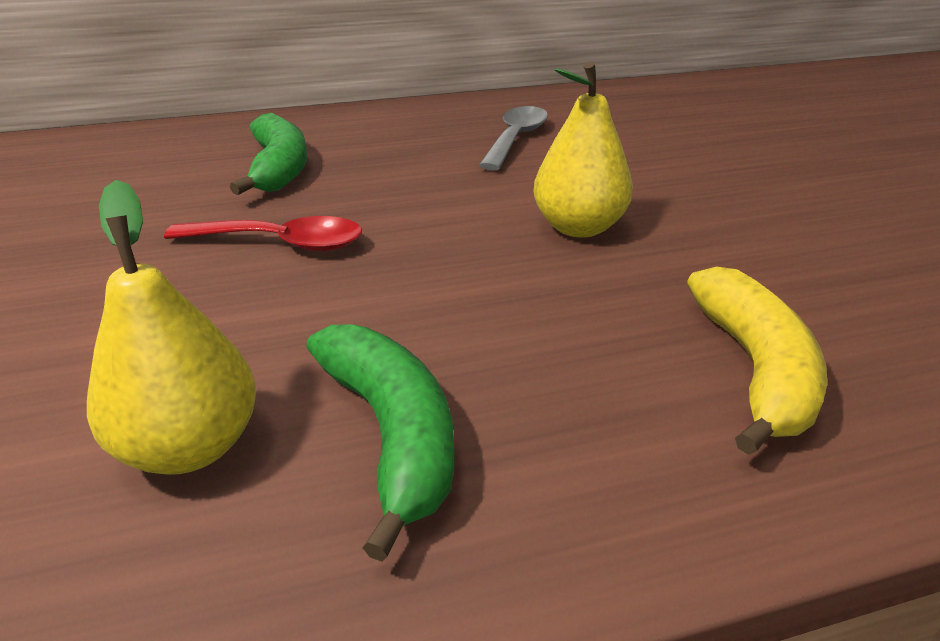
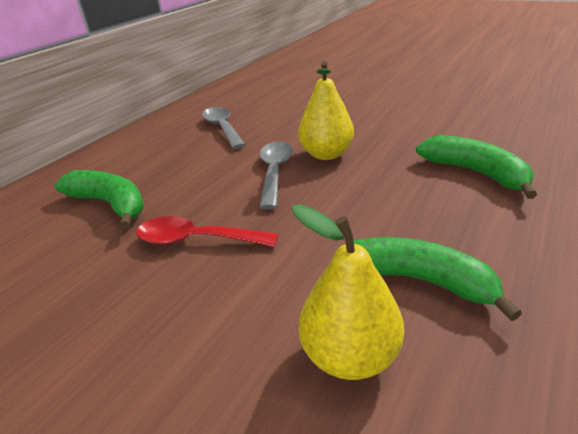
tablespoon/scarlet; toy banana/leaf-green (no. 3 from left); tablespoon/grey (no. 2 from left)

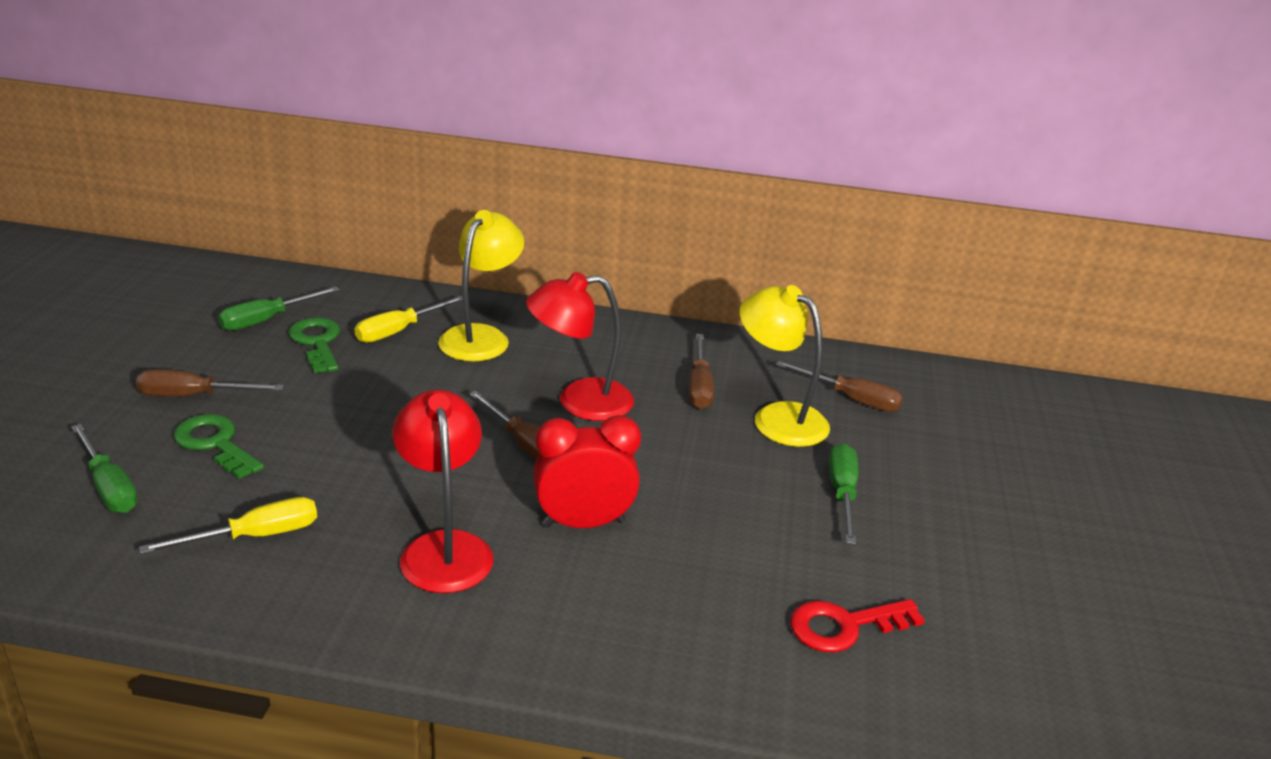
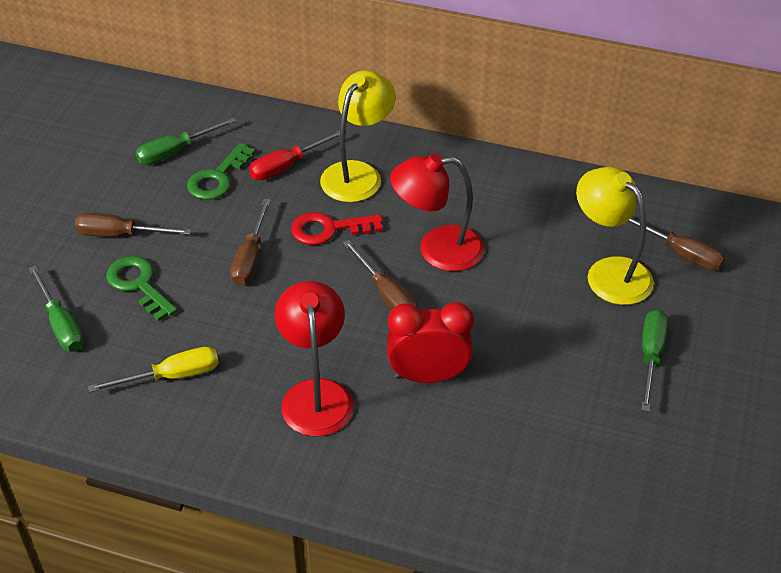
latchkey/leaf-green (no. 2 from left); screwdriver/scarlet; screwdriver/russet (no. 2 from left); latchkey/scarlet

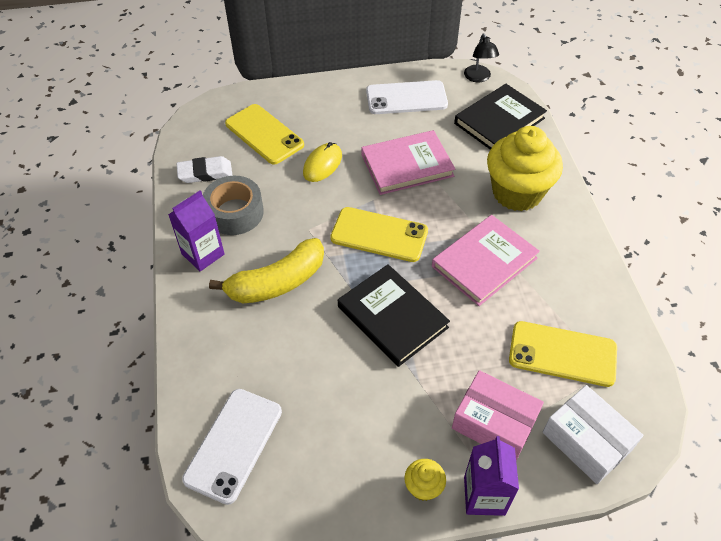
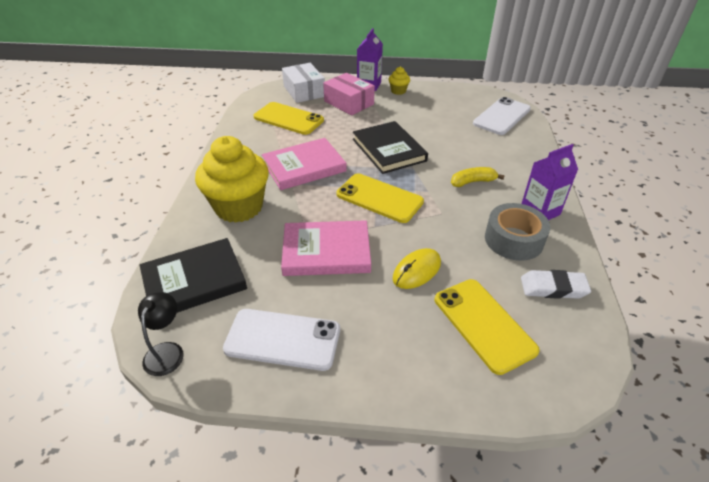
toy banana/yellow

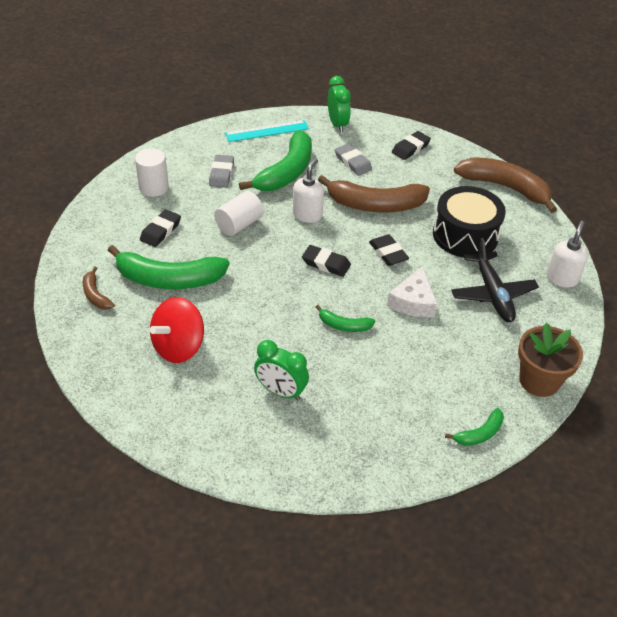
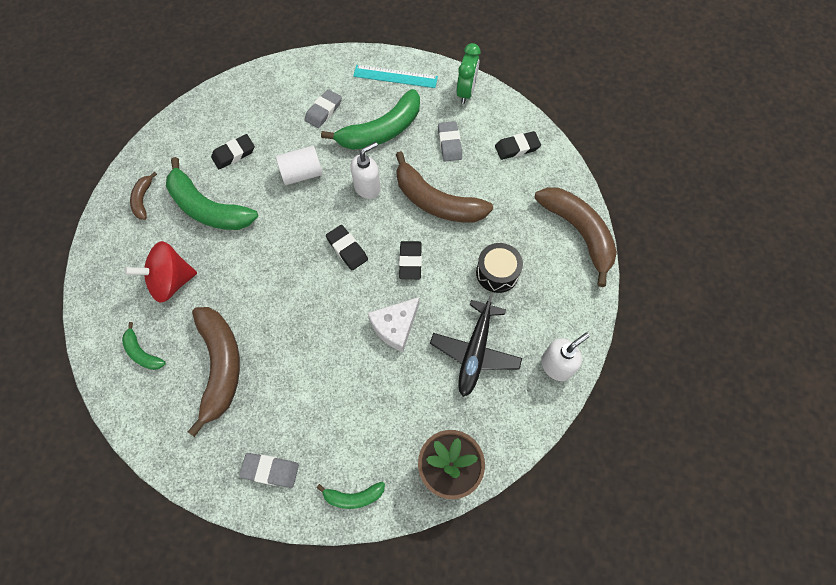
solid cylinder/pure white (no. 1 from left in the first image); toy banana/russet (no. 2 from left); toy banana/leaf-green (no. 1 from left); drum/ebony; pencil eraser/grey (no. 1 from left)

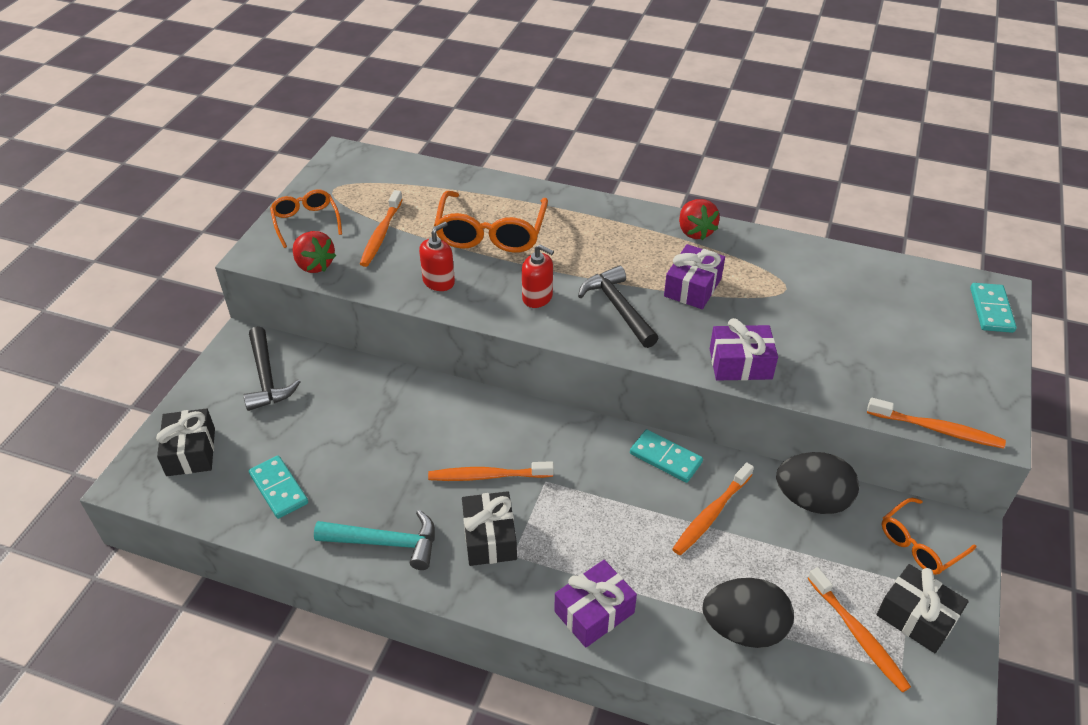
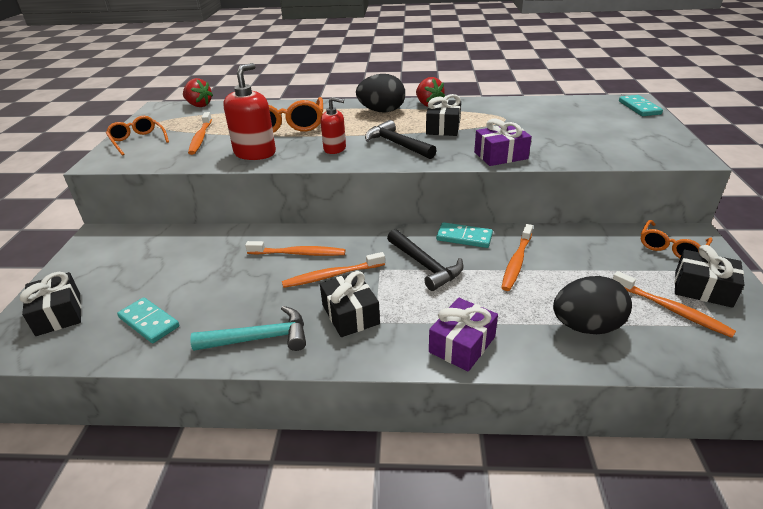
carpenter's hammer/ebony (no. 2 from left); toy strawberry/scarlet (no. 1 from left); soap pump/scarlet (no. 1 from left); present/ebony (no. 3 from left); toy egg/ebony (no. 1 from left); tooth brush/orange-coloured (no. 2 from left)

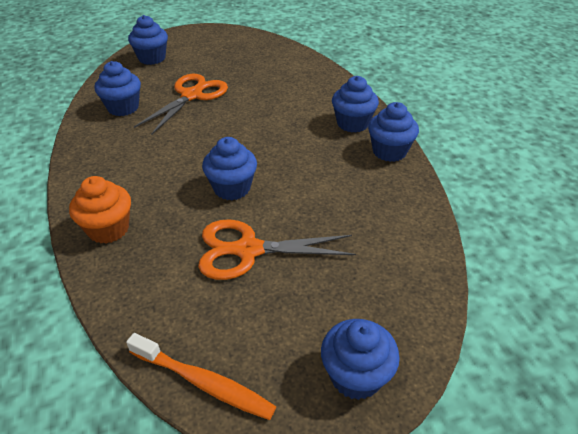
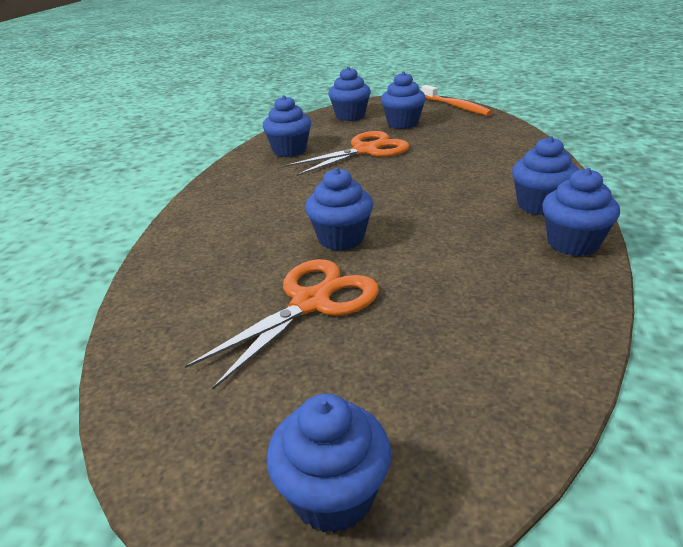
cupcake/orange-coloured; tooth brush/orange-coloured; shears/orange-coloured (no. 1 from left); cupcake/blue (no. 5 from left)

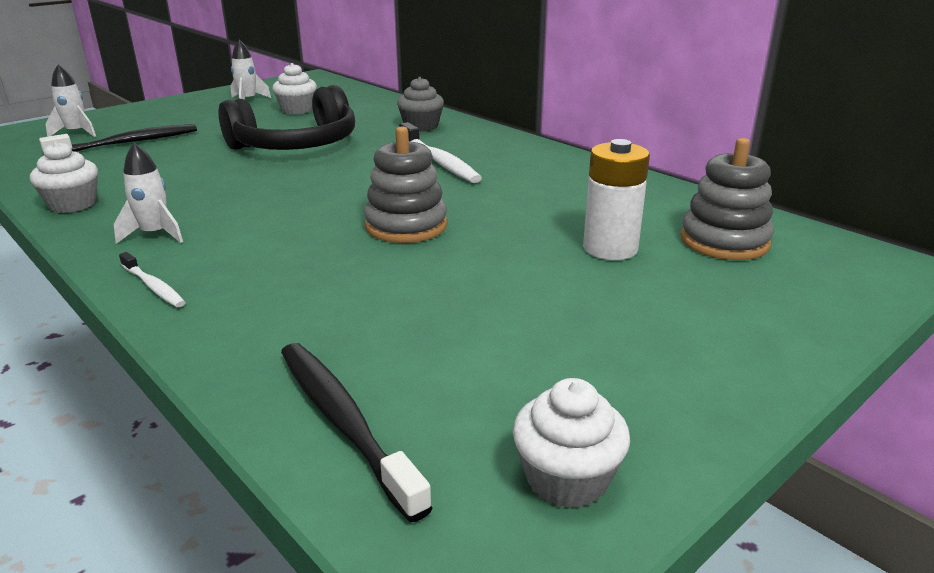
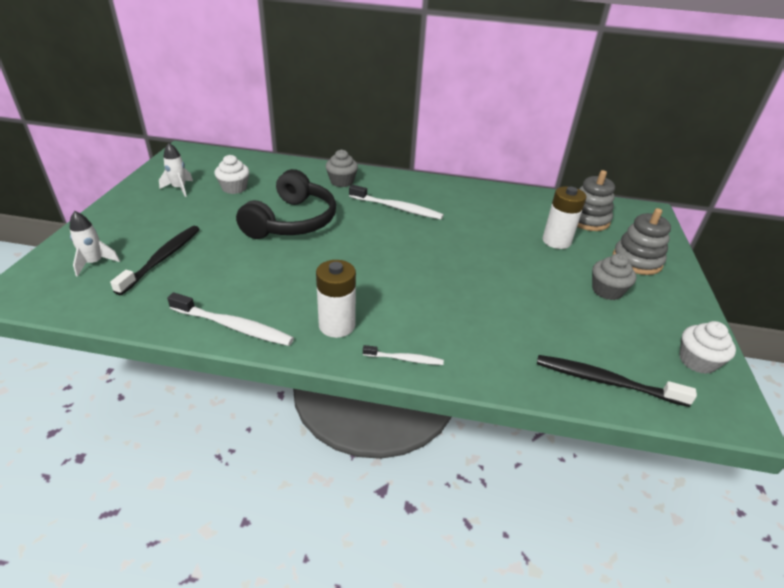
tooth brush/pure white (no. 1 from left); power cell/pure white (no. 1 from left); stacking toy/grey (no. 2 from left); cupcake/grey (no. 2 from left)

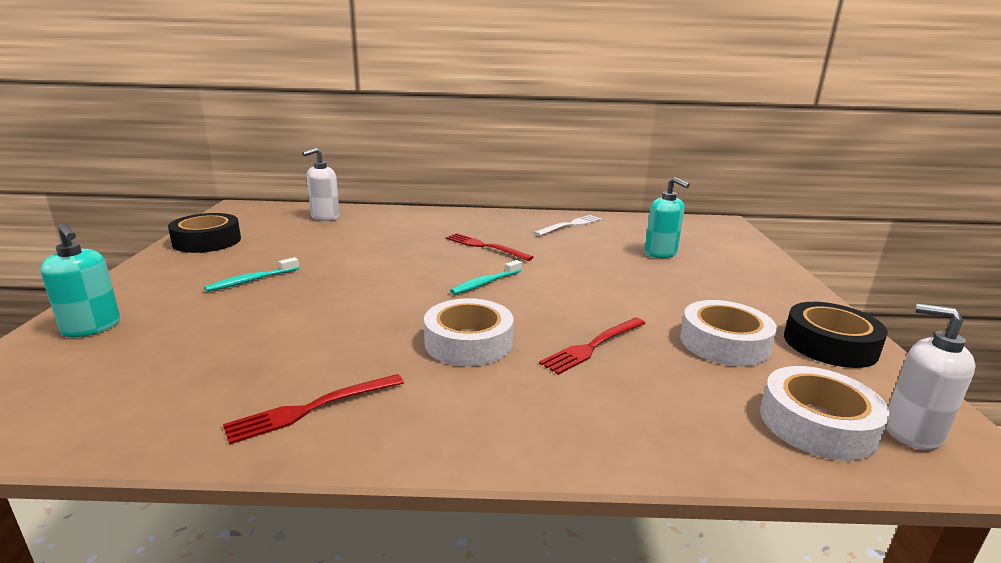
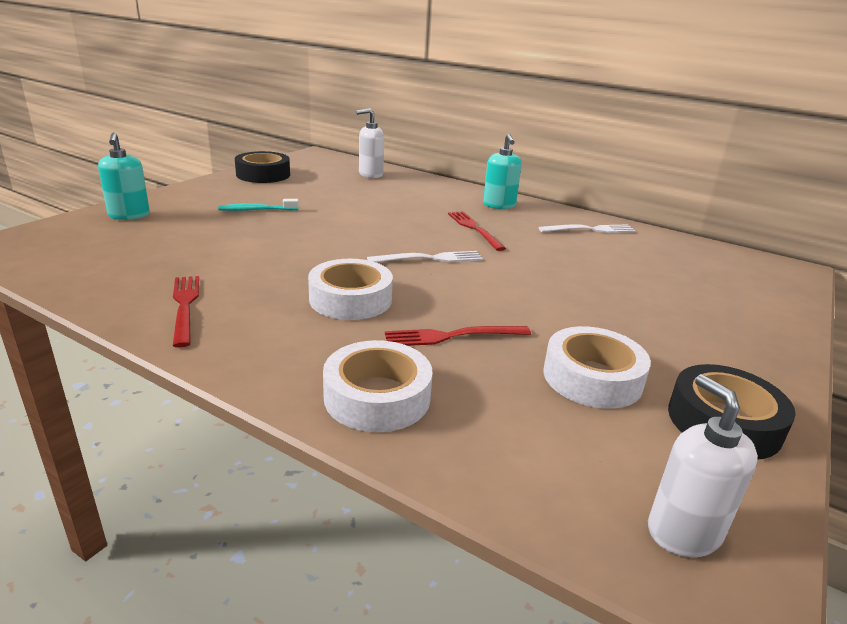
dinner fork/scarlet (no. 1 from left); dinner fork/pure white (no. 1 from left); soap pump/aqua (no. 2 from left); tape/pure white (no. 2 from left)

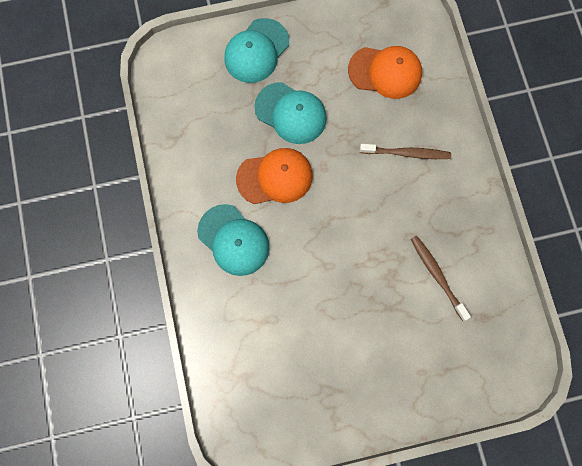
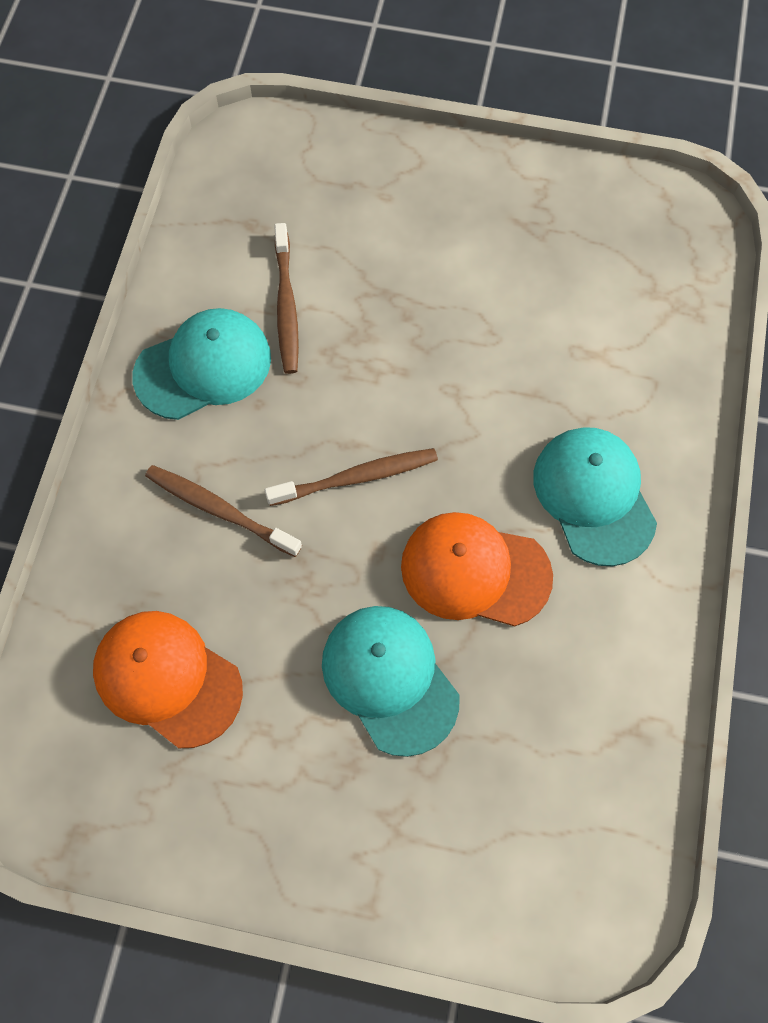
cap/aqua (no. 1 from left); tooth brush/russet (no. 3 from left)

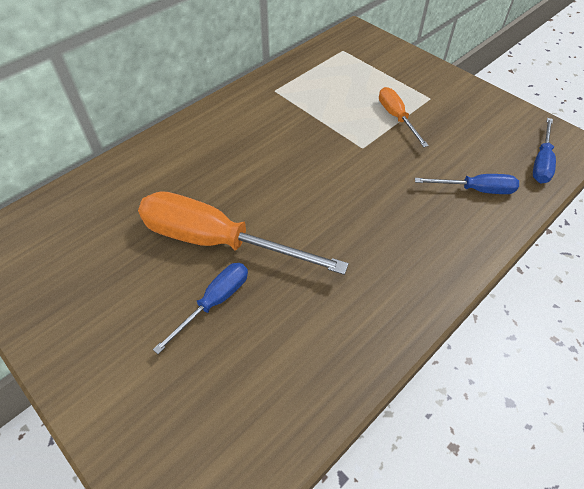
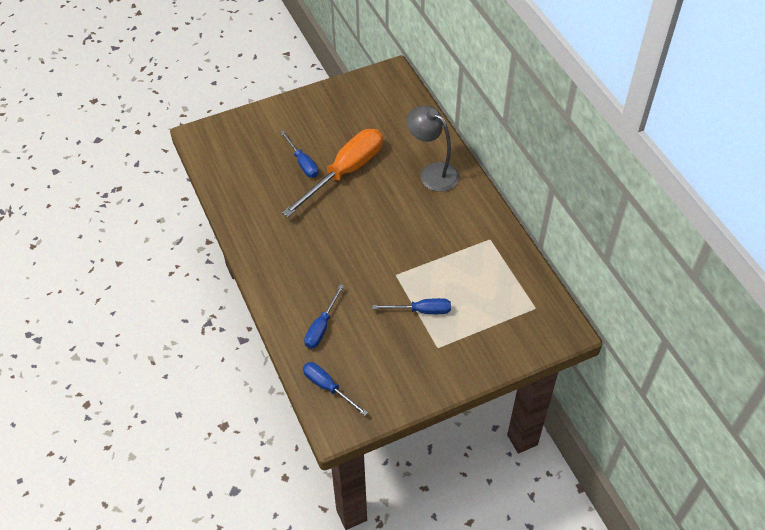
screwdriver/blue (no. 4 from left); reading lamp/grey

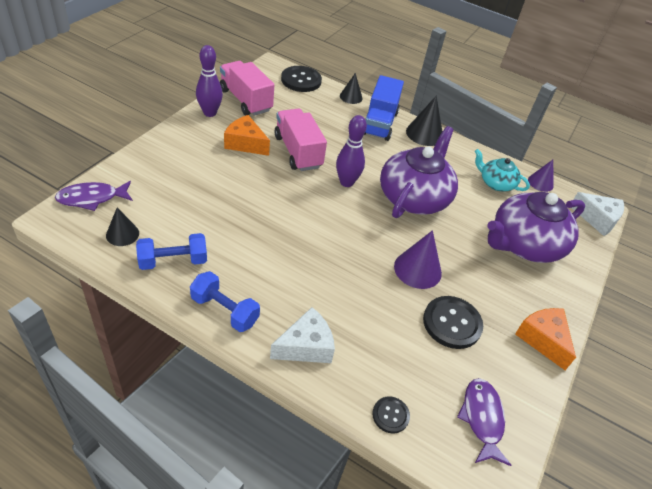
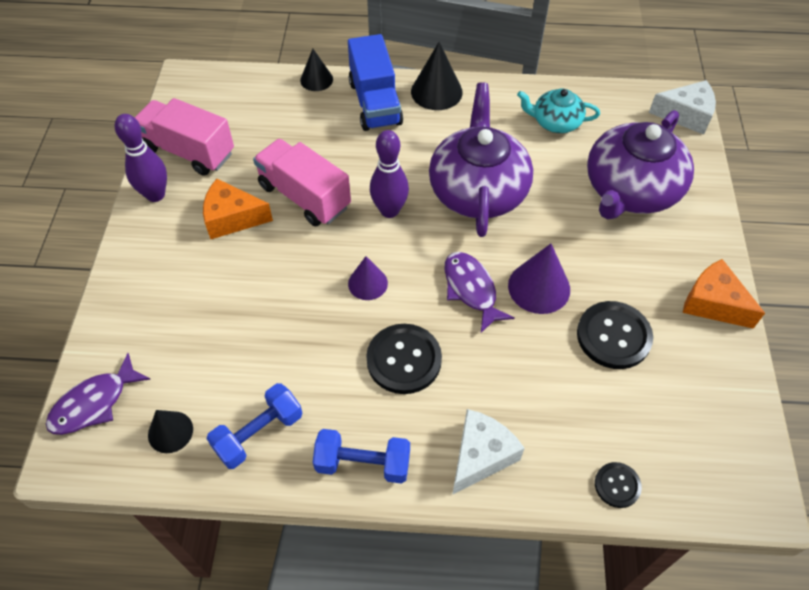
button/ebony (no. 1 from left); fish/royal purple (no. 2 from left); solid cone/royal purple (no. 1 from left)

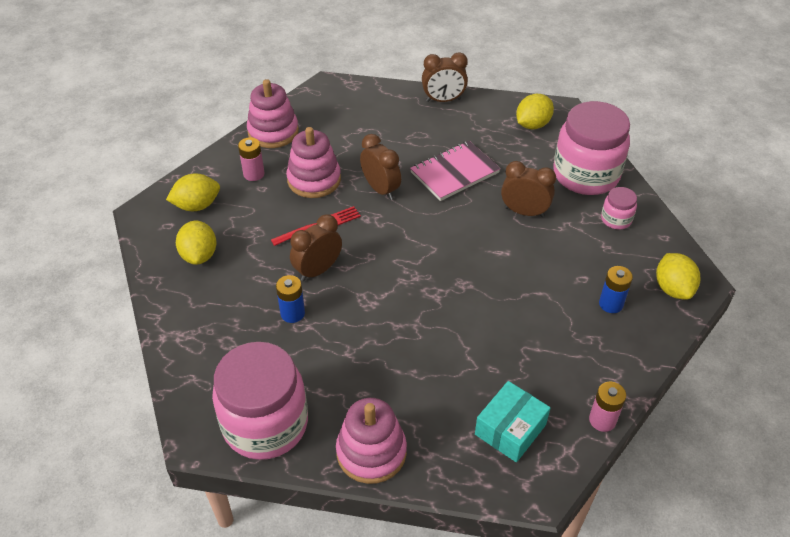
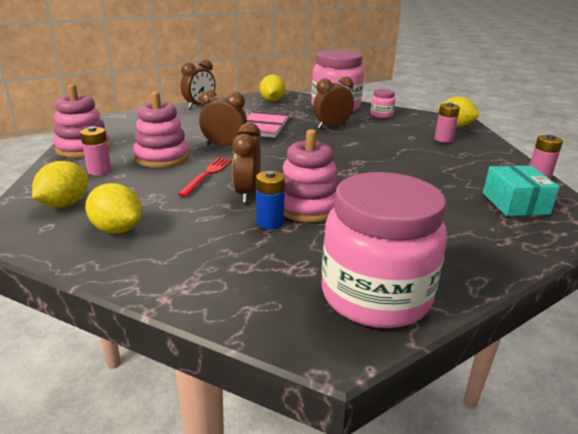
stacking toy/pink (no. 3 from left); power cell/pink (no. 2 from left)

